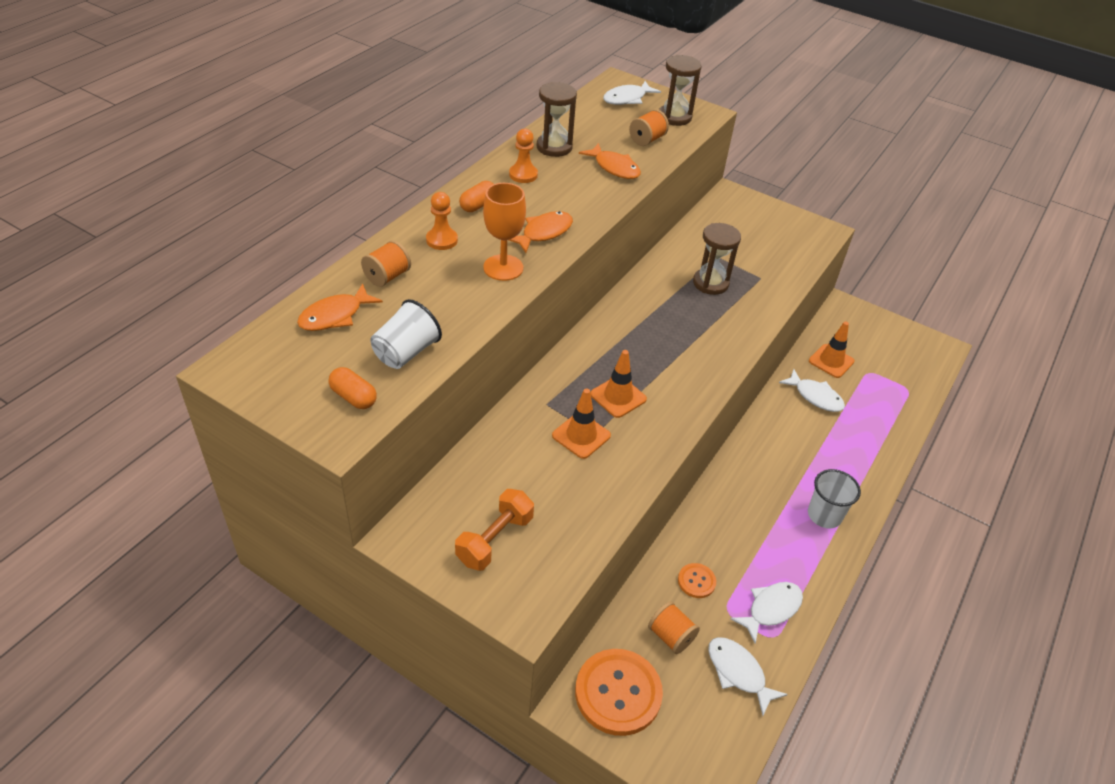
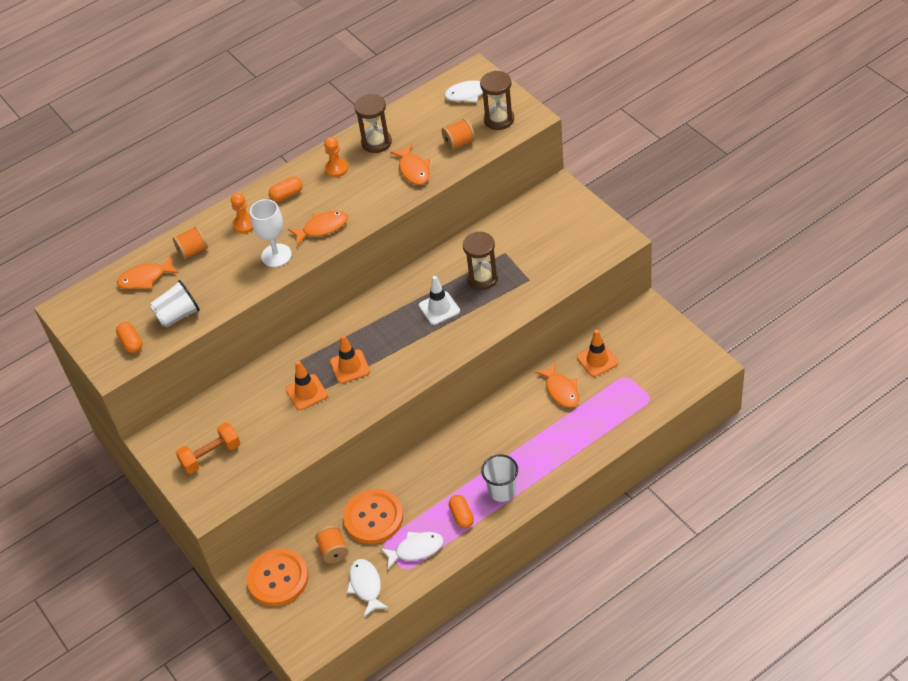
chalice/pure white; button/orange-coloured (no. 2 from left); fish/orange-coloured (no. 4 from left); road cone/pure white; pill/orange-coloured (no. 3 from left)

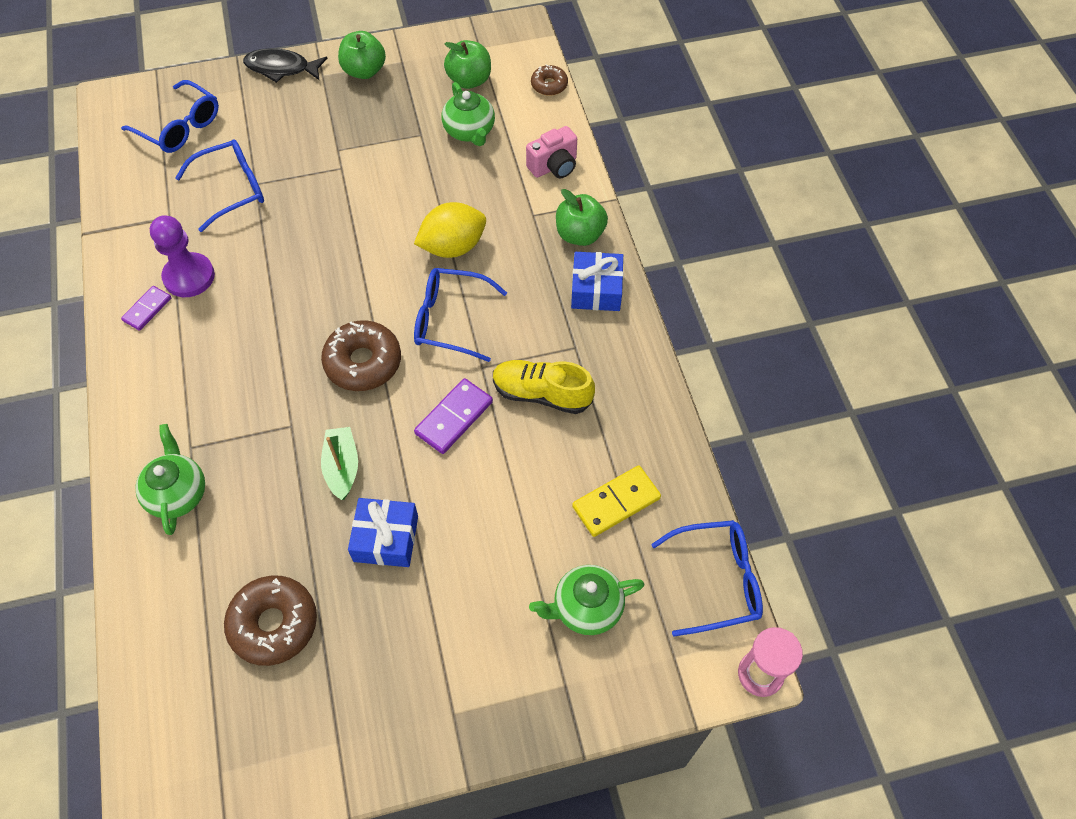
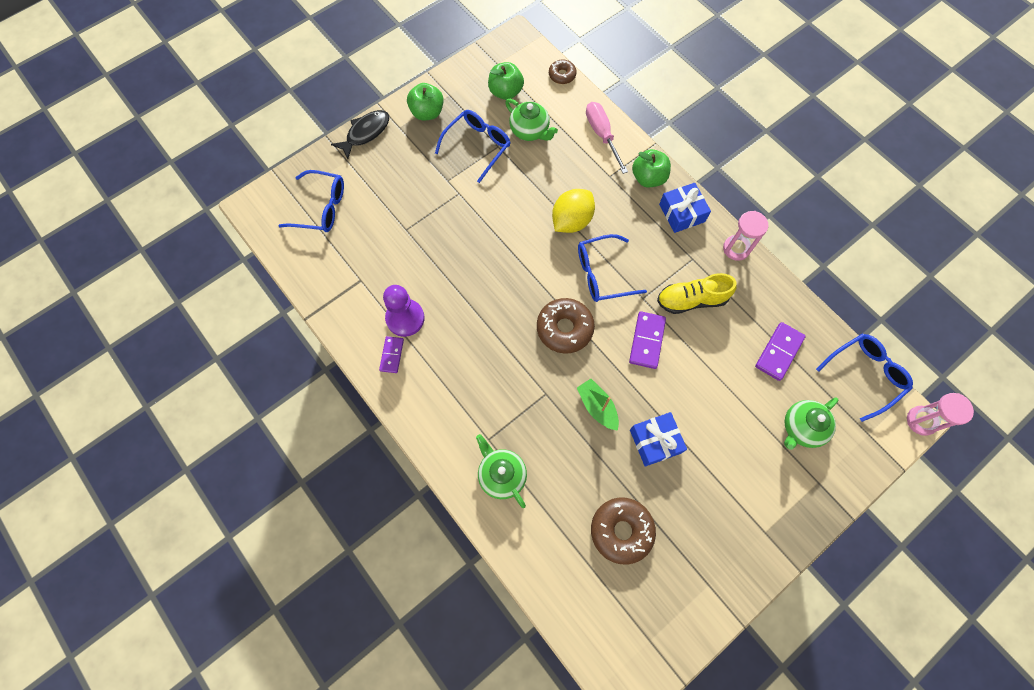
eyeglasses/blue (no. 2 from left); fish/ebony; screwdriver/pink; domino tile/royal purple (no. 3 from left); hourglass/pink (no. 1 from left)

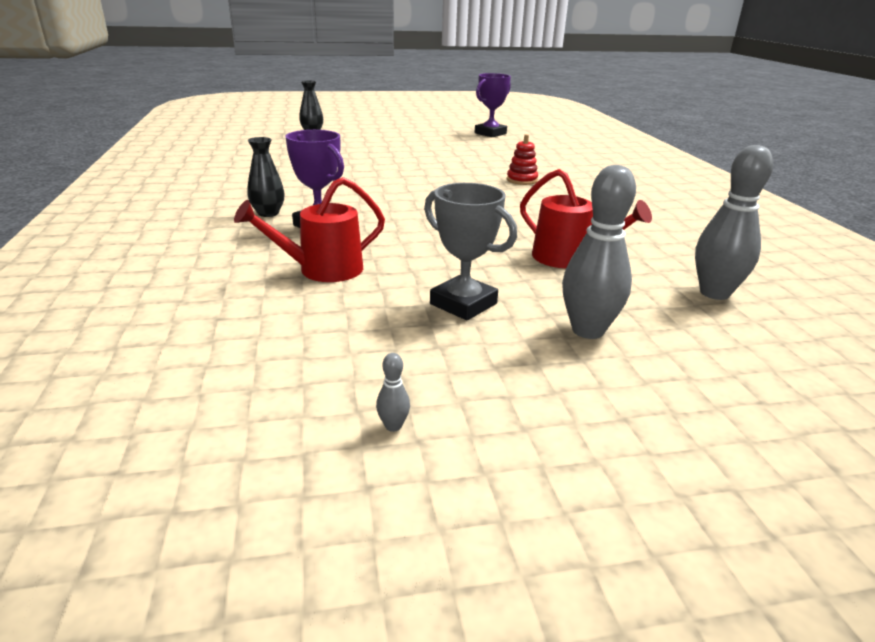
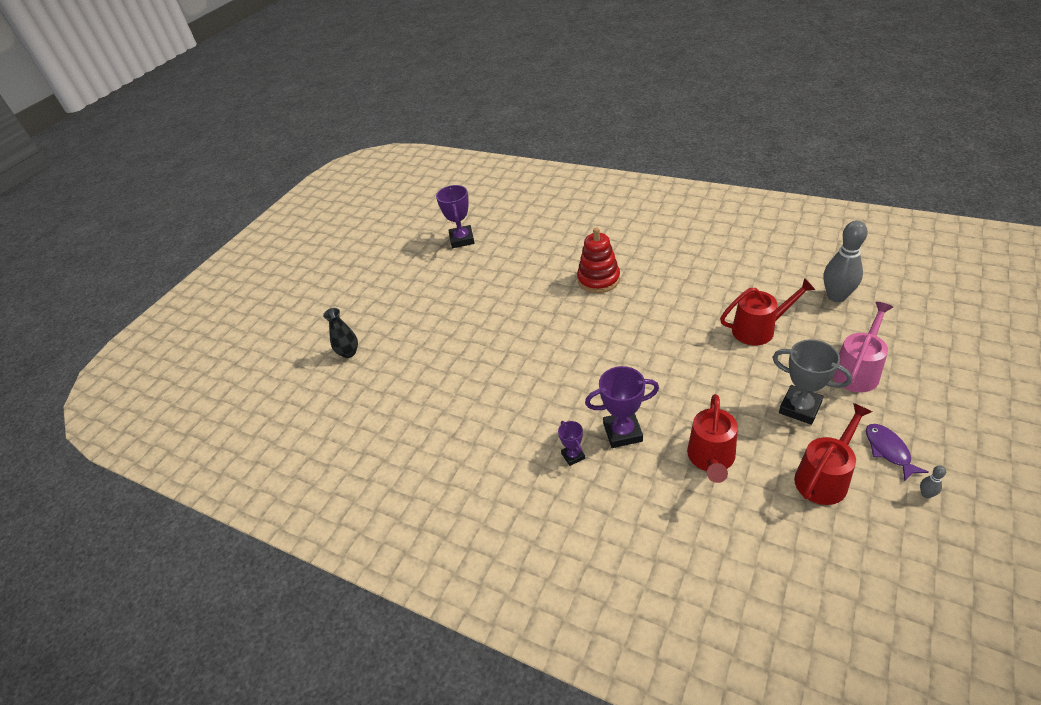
award cup/royal purple (no. 2 from left); award cup/grey; stacking toy/scarlet; watering pot/pink; watering pot/scarlet (no. 3 from left); fish/royal purple

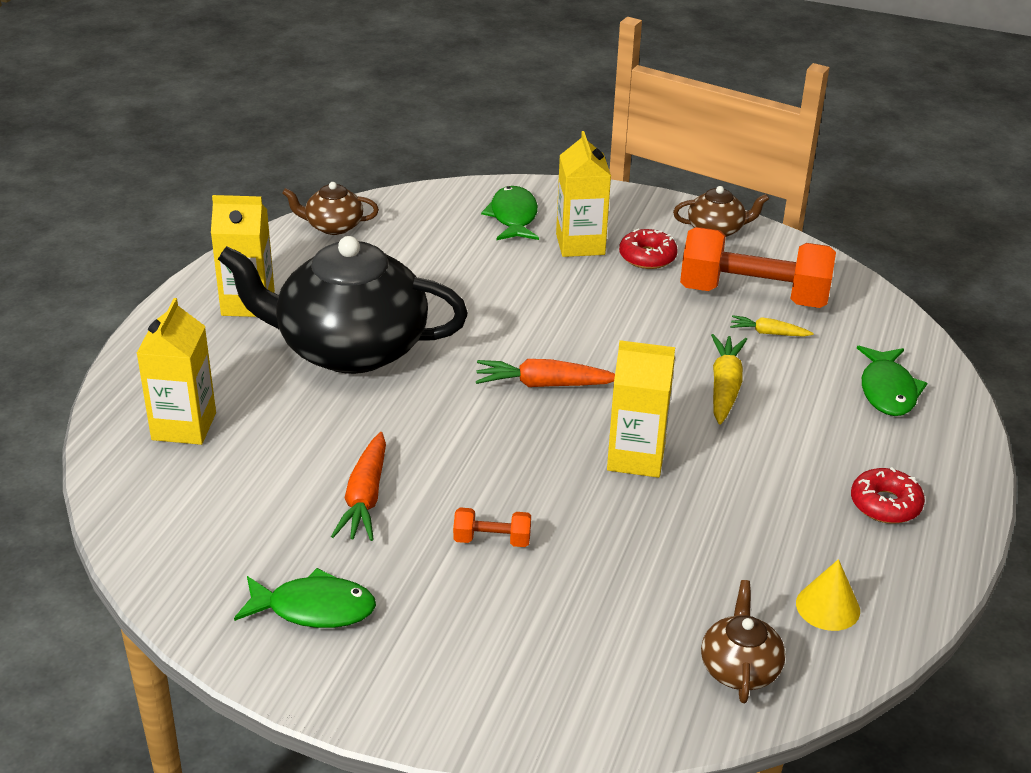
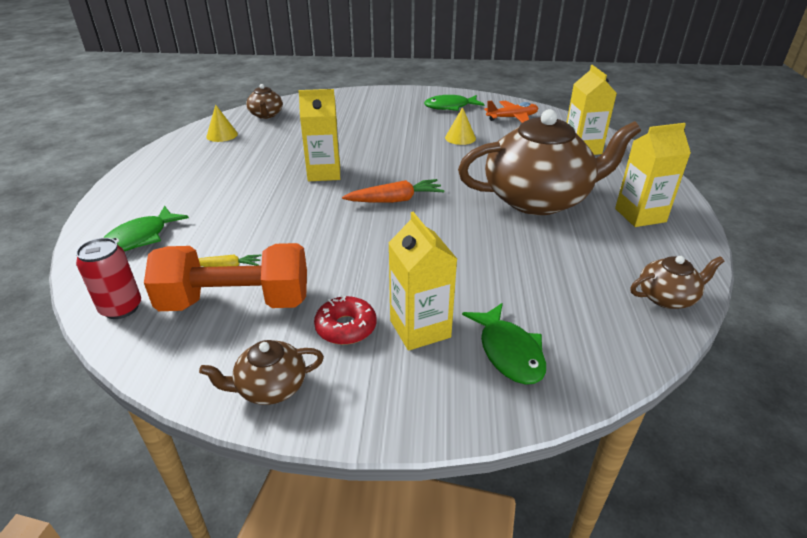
tea pot/russet (no. 3 from left); solid cone/yellow (no. 2 from left); free weight/orange-coloured (no. 1 from left in the first image); toy carrot/yellow (no. 1 from left in the first image); donut/scarlet (no. 2 from left in the first image); fish/leaf-green (no. 1 from left); soda can/scarlet; aeroplane/orange-coloured

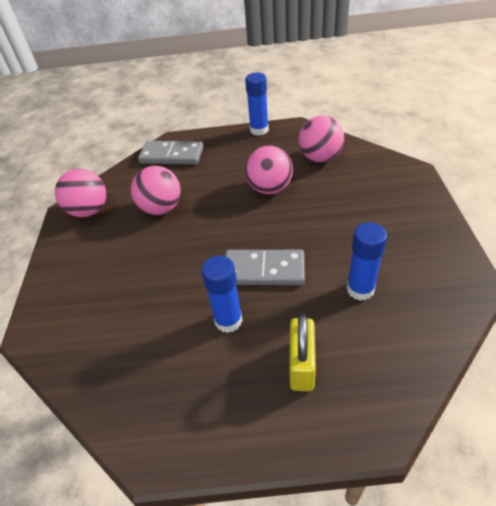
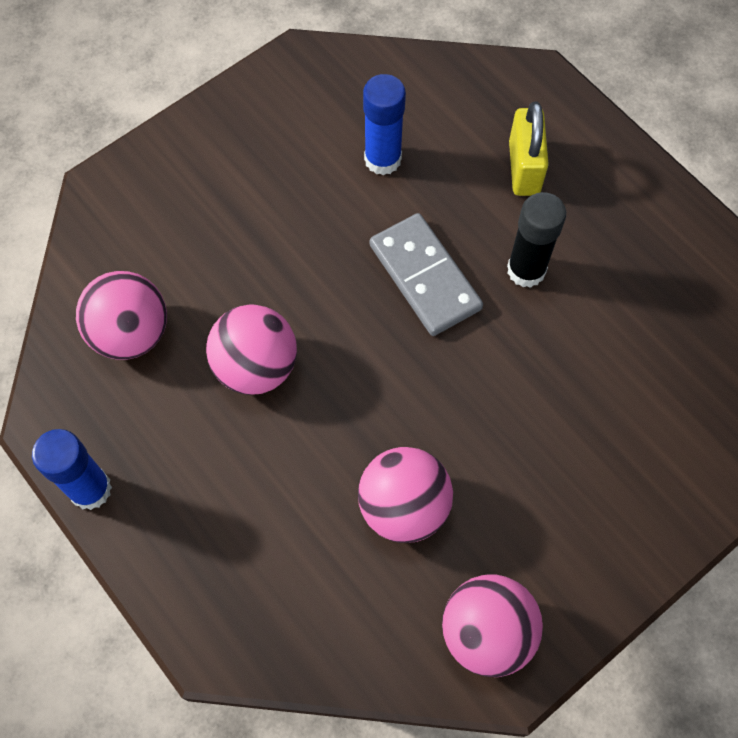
domino tile/grey (no. 1 from left in the first image); glue stick/ebony; lock/yellow

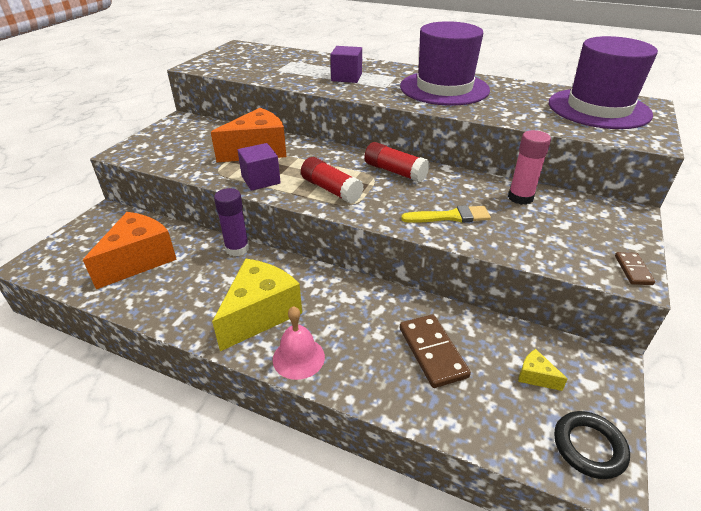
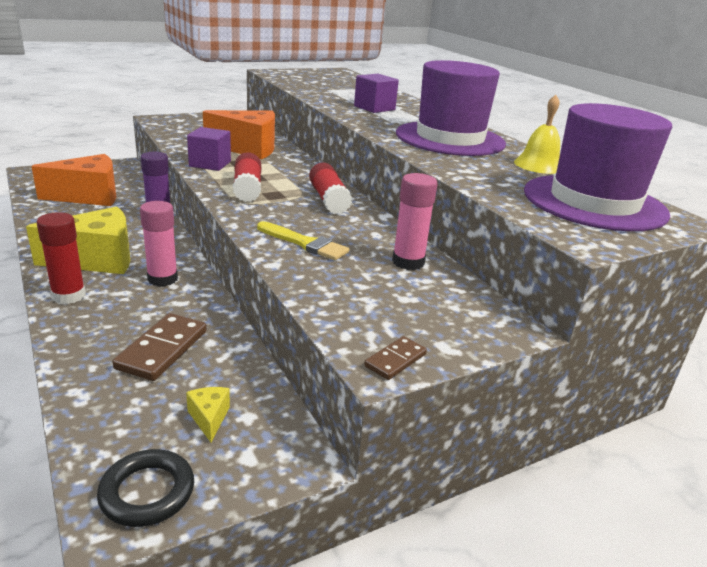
glue stick/scarlet (no. 1 from left); glue stick/pink (no. 1 from left); hand bell/yellow

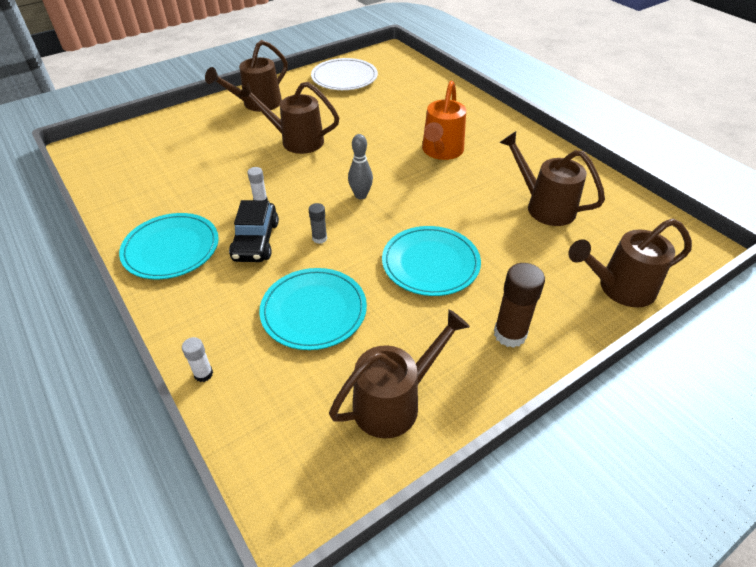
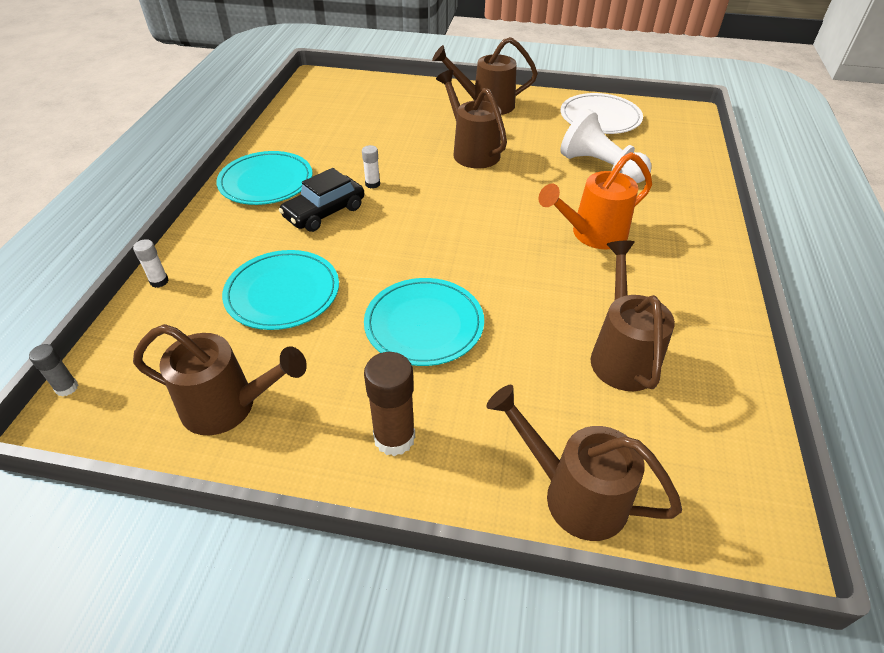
glue stick/grey; tenpin/grey; chess pawn/pure white

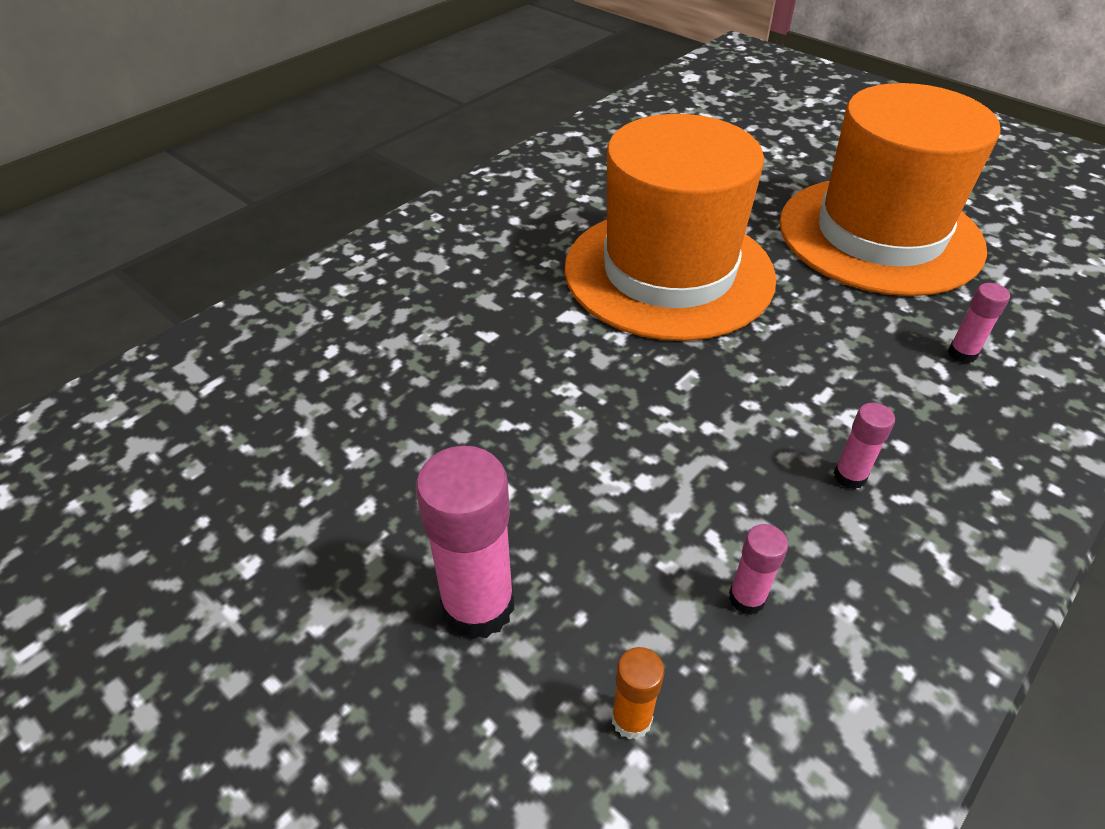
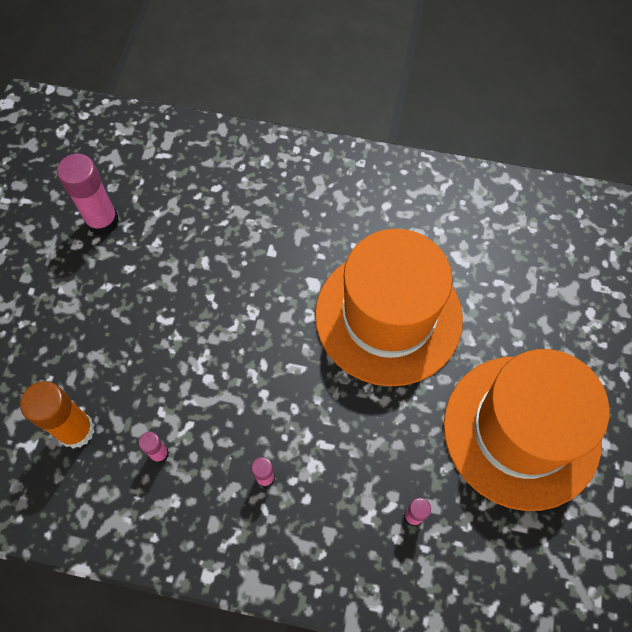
glue stick/pink (no. 1 from left); glue stick/orange-coloured

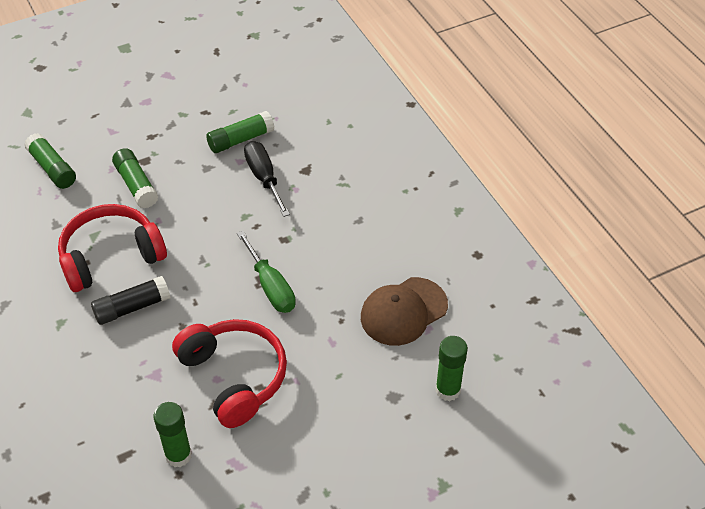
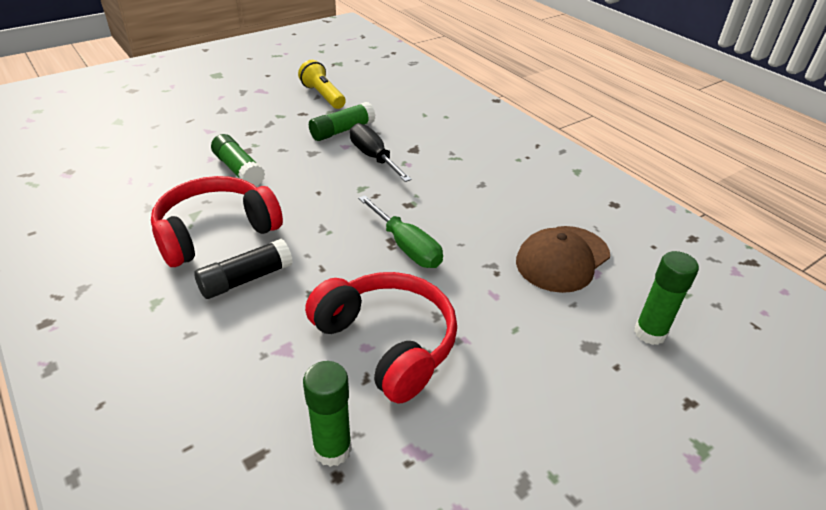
glue stick/leaf-green (no. 1 from left in the first image); torch/yellow

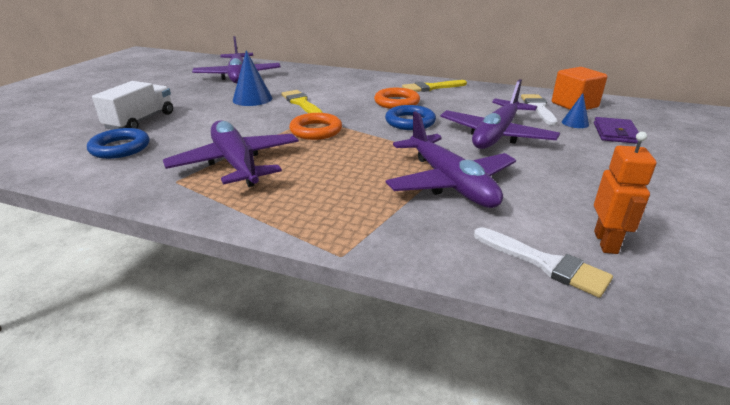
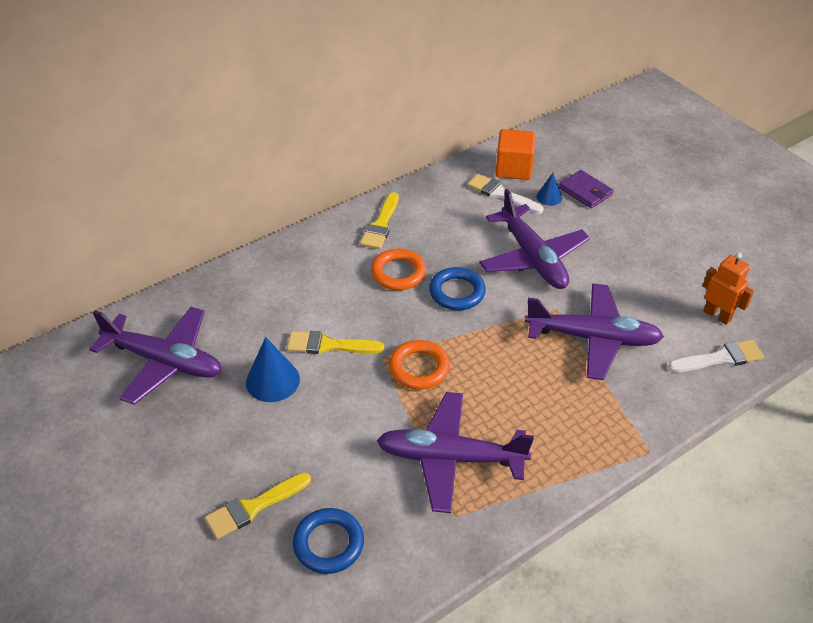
paint brush/yellow (no. 1 from left)

